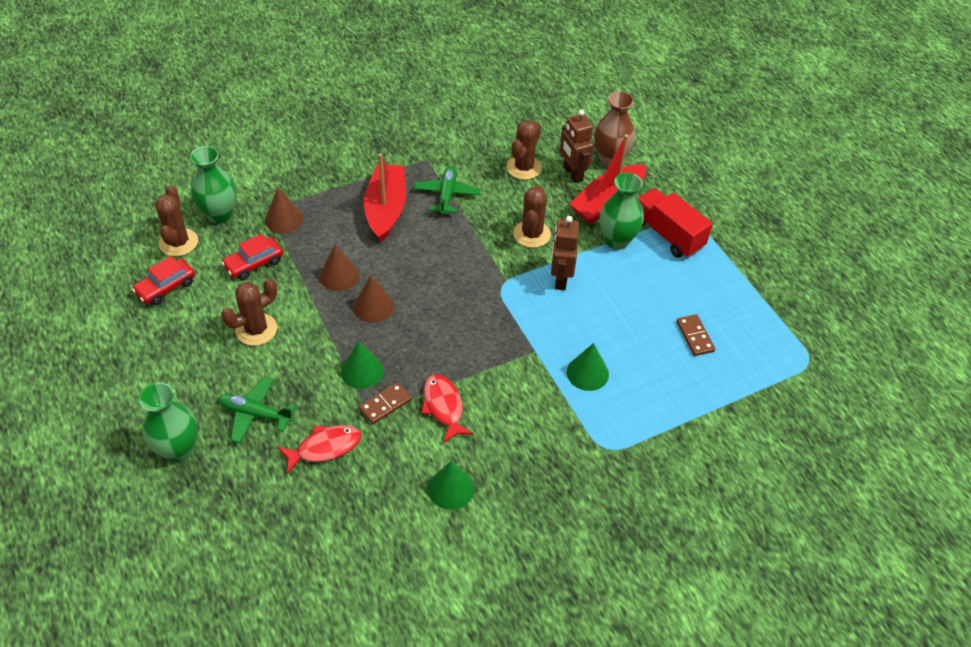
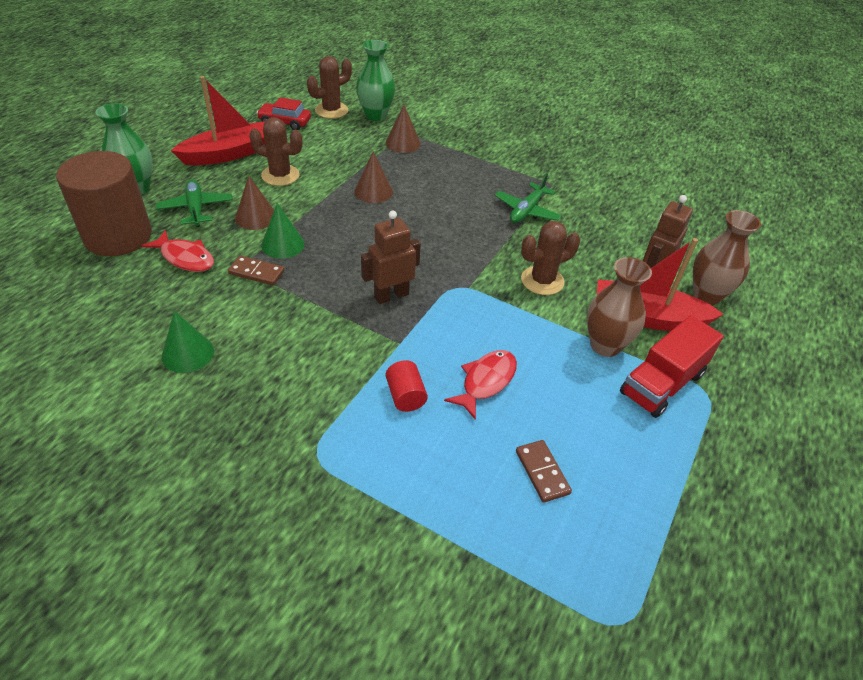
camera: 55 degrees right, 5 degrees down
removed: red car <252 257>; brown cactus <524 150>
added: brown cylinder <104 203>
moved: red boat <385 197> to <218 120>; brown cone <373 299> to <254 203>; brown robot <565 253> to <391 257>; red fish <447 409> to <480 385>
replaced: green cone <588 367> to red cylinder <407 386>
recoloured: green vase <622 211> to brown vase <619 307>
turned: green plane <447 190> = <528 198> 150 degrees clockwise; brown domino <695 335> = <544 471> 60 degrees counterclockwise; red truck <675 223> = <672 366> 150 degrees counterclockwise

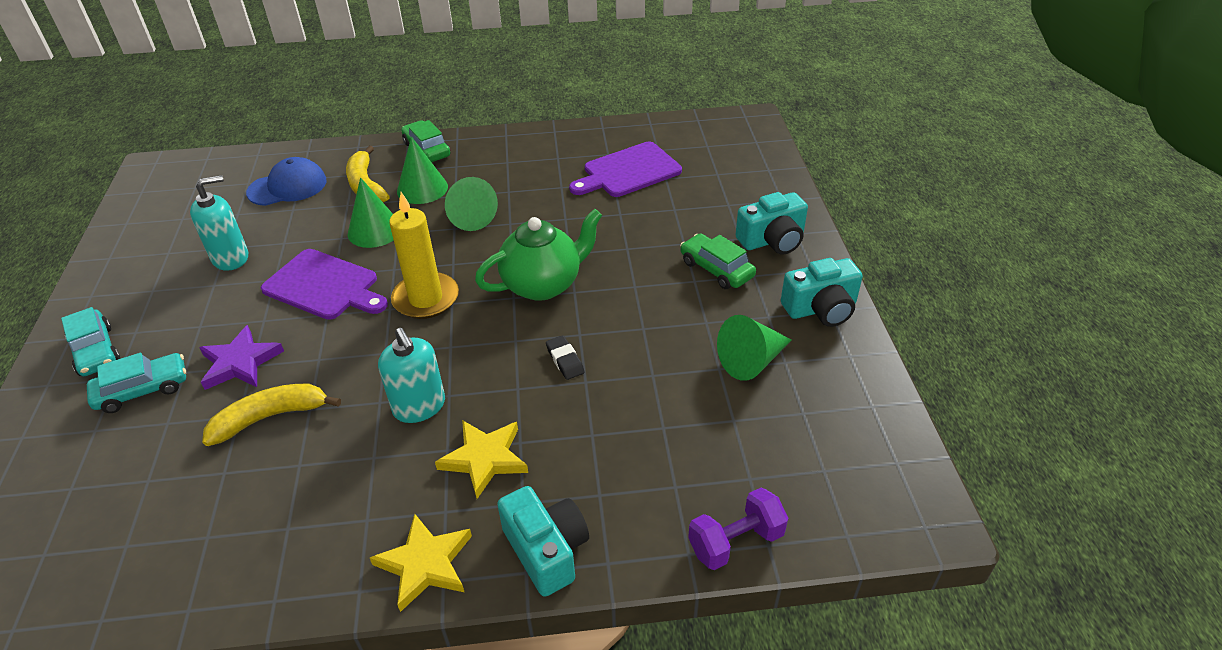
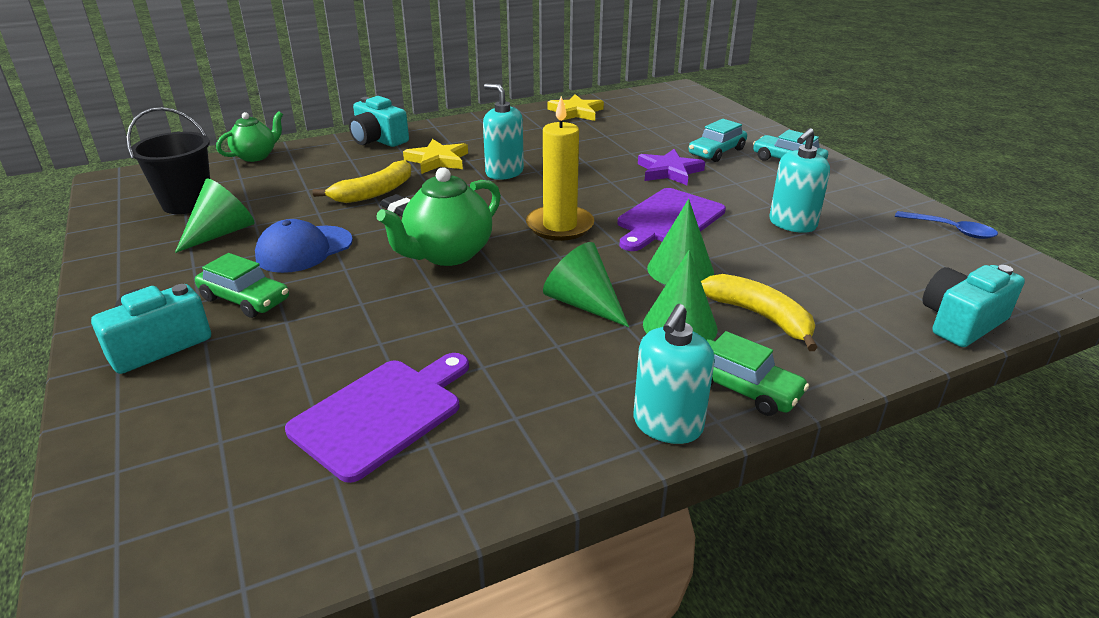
camera: 160 degrees right, 10 degrees down
added: black bucket <168 160>; turquoise soap dispenser <674 374>; blue spoon <946 225>
moved: blue cap <286 181> to <304 246>; yellow banana <271 415> to <362 181>; yellow star <421 563> to <576 107>; turquoise camera <822 292> to <973 306>
replaced: purple dumbbell <738 529> to green teapot <249 136>
turned: purple cutting board <324 284> = <672 219> 60 degrees counterclockwise

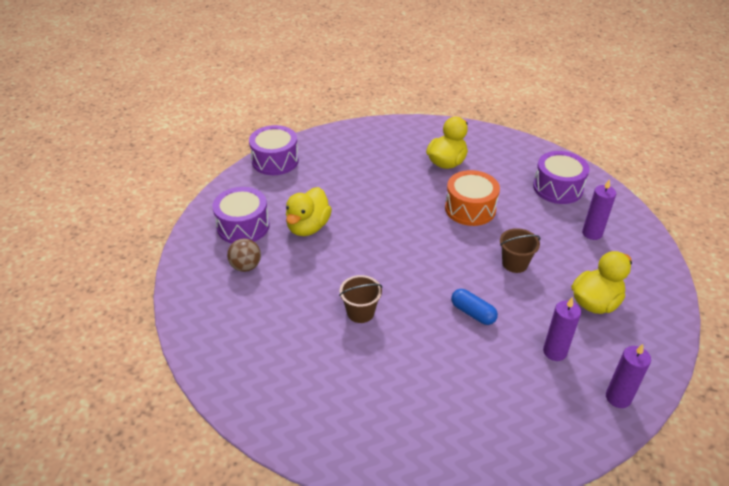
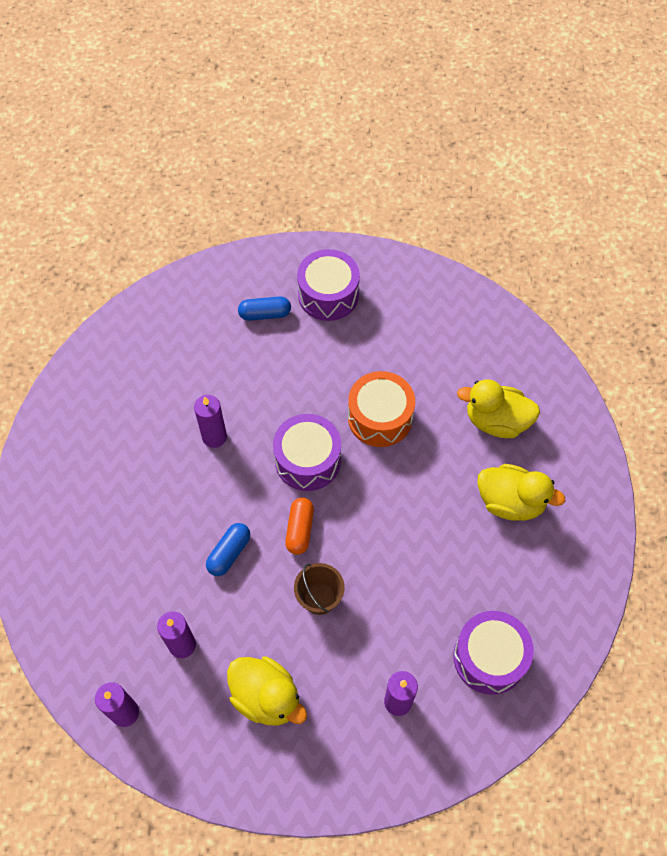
camera: 80 degrees right, 20 degrees up
added: orange capsule <299 526>
moved: purple drum <274 150> to <307 452>; orange drum <472 198> to <381 409>; yellow duck <309 211> to <498 408>
replaced: brown bucket <360 299> to purple candle <210 421>; brown ball <244 255> to blue capsule <264 308>

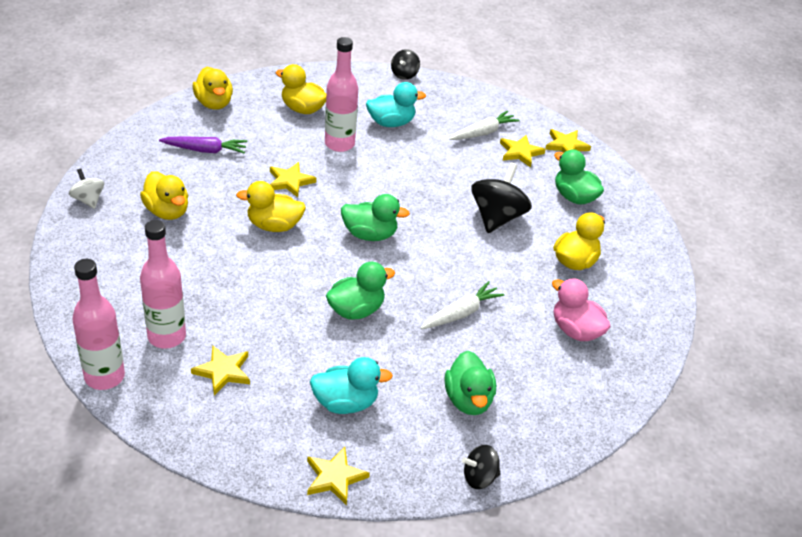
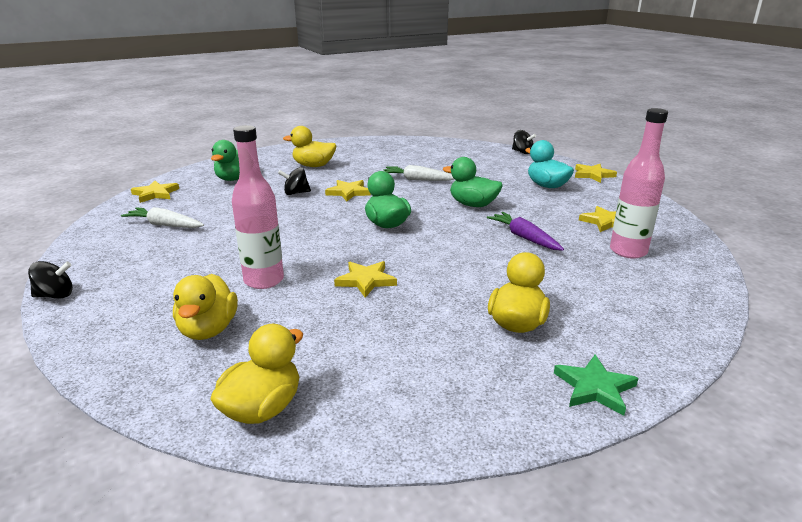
camera: 120 degrees left, 15 degrees down
removed: pink bottle <98 324>; yellow duck <271 206>; turquoise duck <396 104>; green duck <470 383>; pink duck <581 309>
moved: yellow star <523 151> to <348 190>; purple carrot <203 145> to <525 231>
replaced: white spinning top <86 189> to green star <596 385>
resized: black spinning top <502 198> = <294 181> x0.55

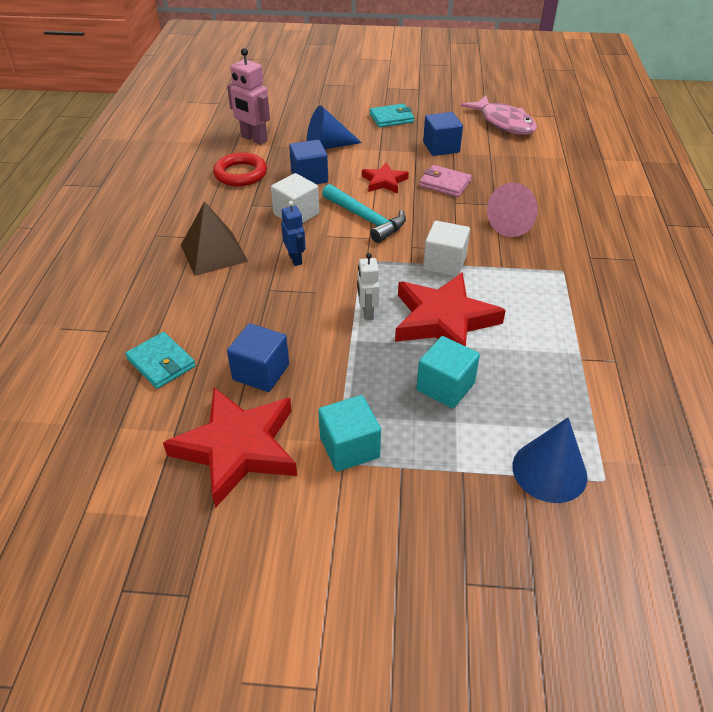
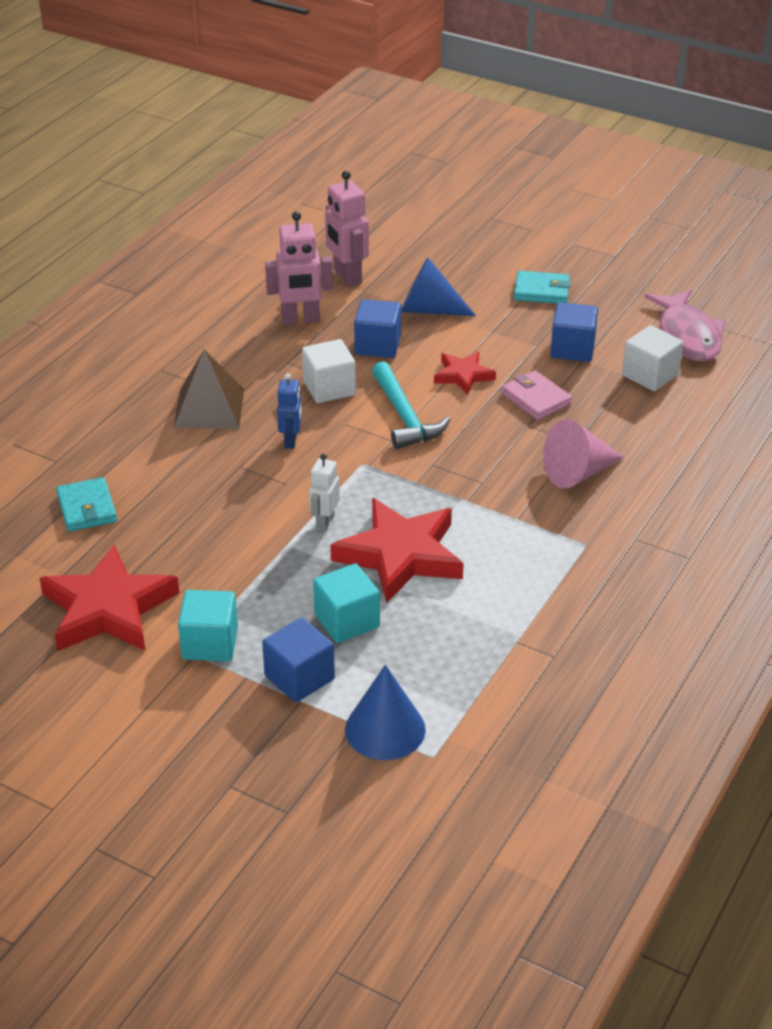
camera: 25 degrees right, 5 degrees down
moved: blue cube <258 357> to <298 660>; white cube <446 249> to <652 358>
replaced: red ring <240 169> to pink robot <299 268>

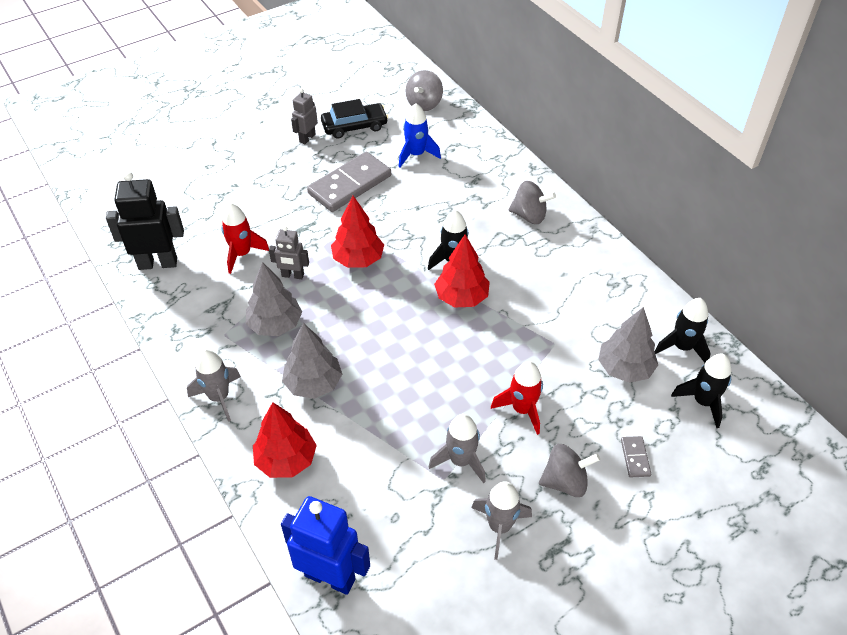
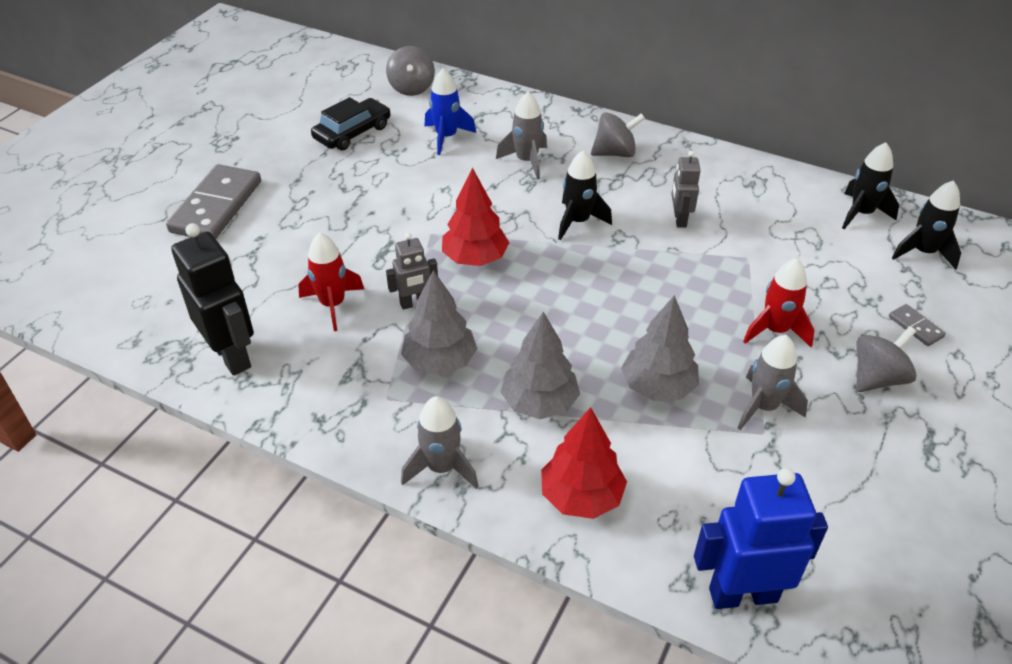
camera: 30 degrees left, 5 degrees down
removed: red tree <462 271>
moved: grey domino <349 182> to <213 201>; grey rocket <501 520> to <521 135>; grey tree <628 345> to <660 348>; grey robot <304 116> to <686 189>
turned: black robot <145 220> = <212 299> 90 degrees clockwise

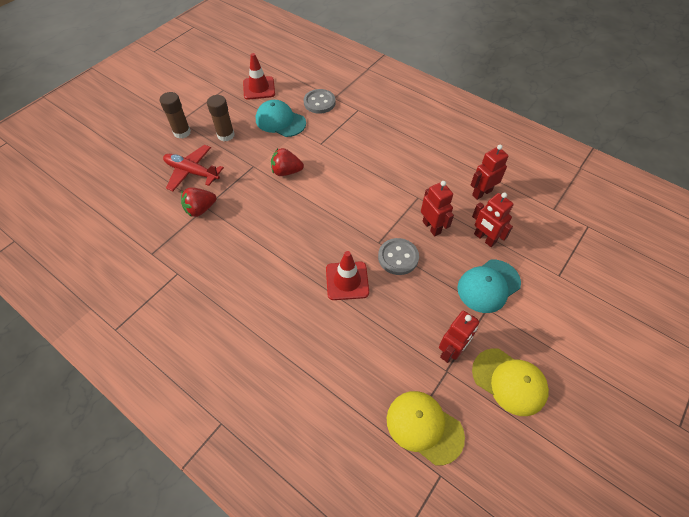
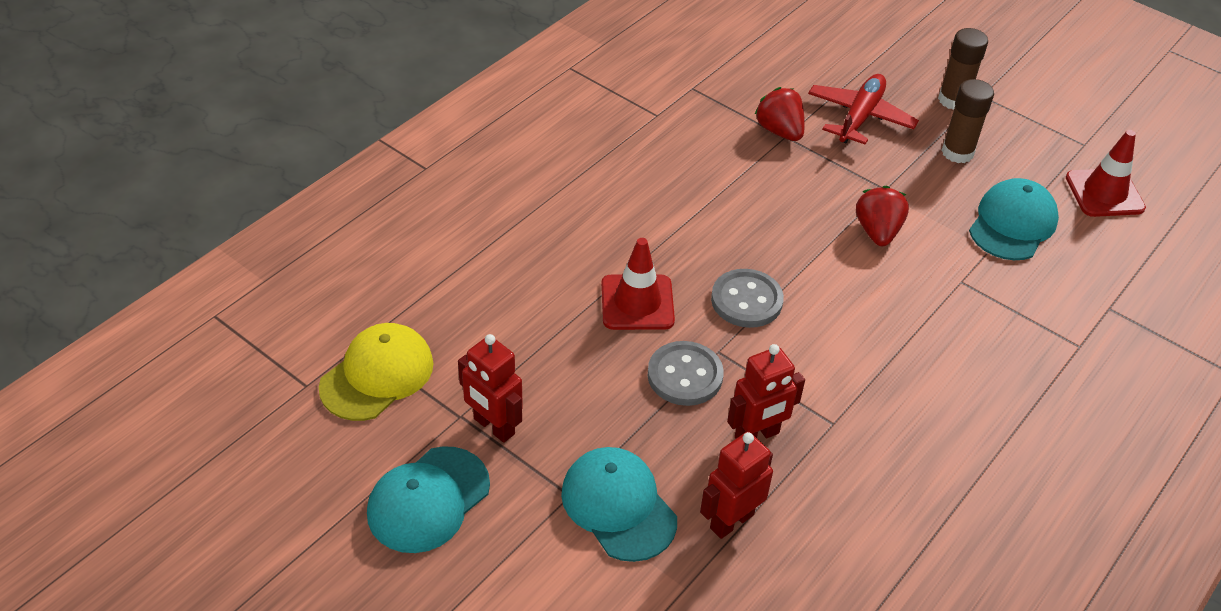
camera: 90 degrees right, 10 degrees down
removed: red robot <490 172>
moved: grey button <320 101> to <747 298>
recoloured: yellow cap <510 382> to turquoise cap <428 499>

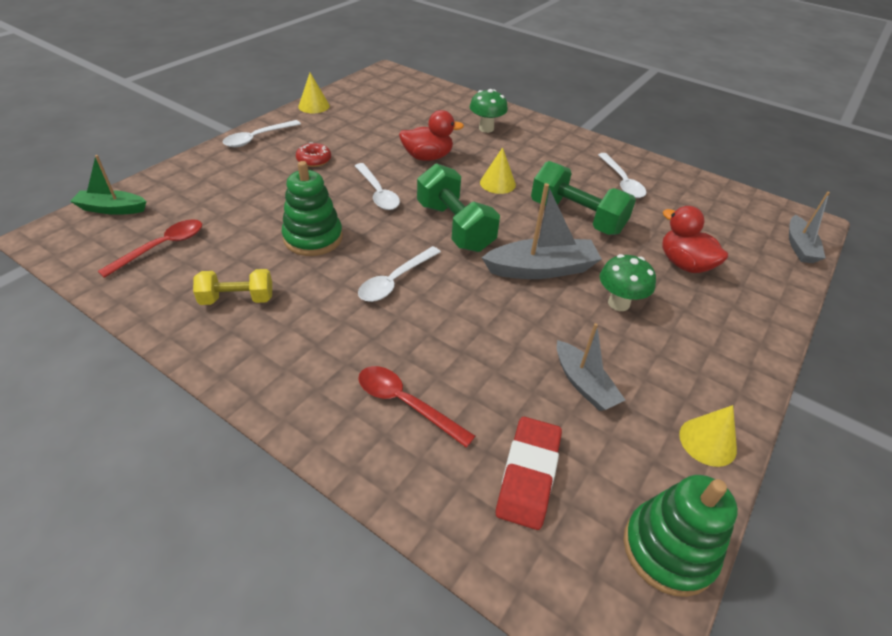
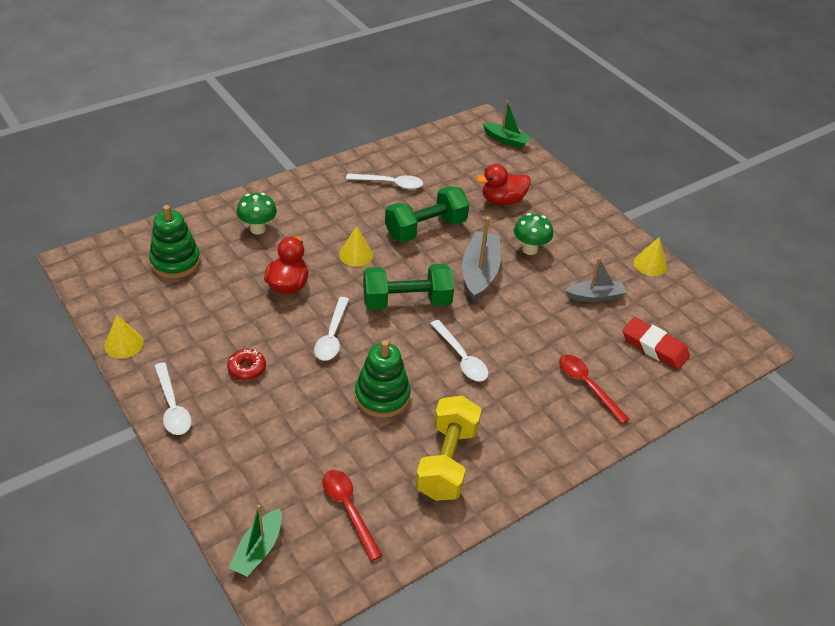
camera: 70 degrees left, 0 degrees up
moved: green stacking toy <681 536> to <175 241>
recoloured: grey boat <809 227> to green boat <506 124>
turned: white spoon <377 186> = <331 329> 105 degrees clockwise; red spoon <416 407> = <594 389> 90 degrees clockwise
resized: yellow dumbbell <232 287> = <448 448> x1.65

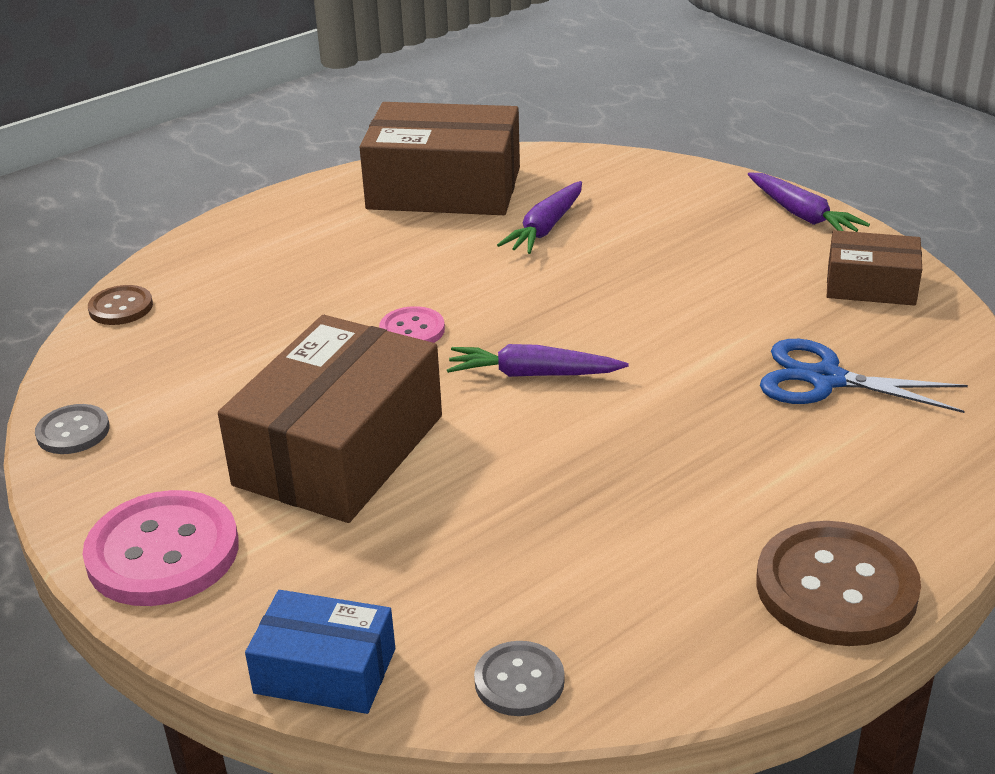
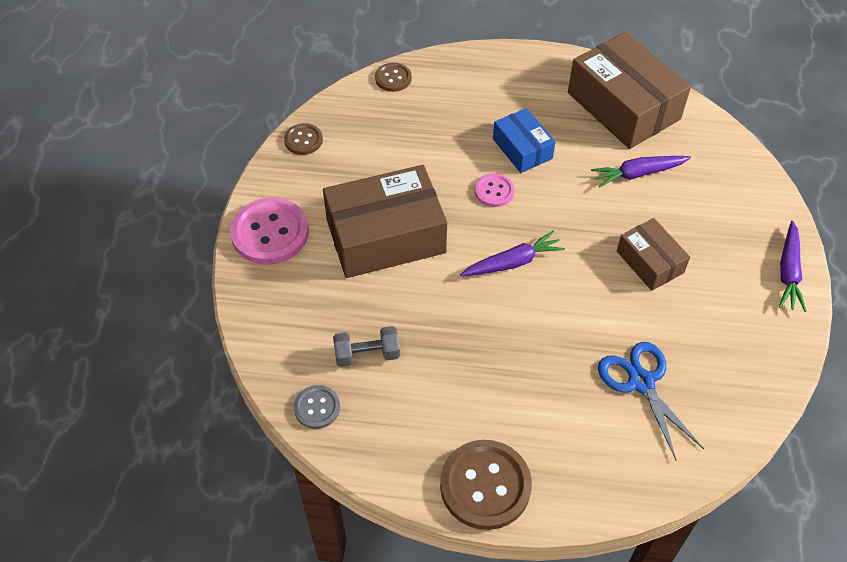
camera: 45 degrees right, 20 degrees up
added: grey dumbbell <366 346>
moved: blue box <320 652> to <524 140>; brown box <874 268> to <653 254>
recoloured: grey button <72 429> to brown button <303 139>
turned: purple carrot <537 360> = <512 253> 105 degrees clockwise

